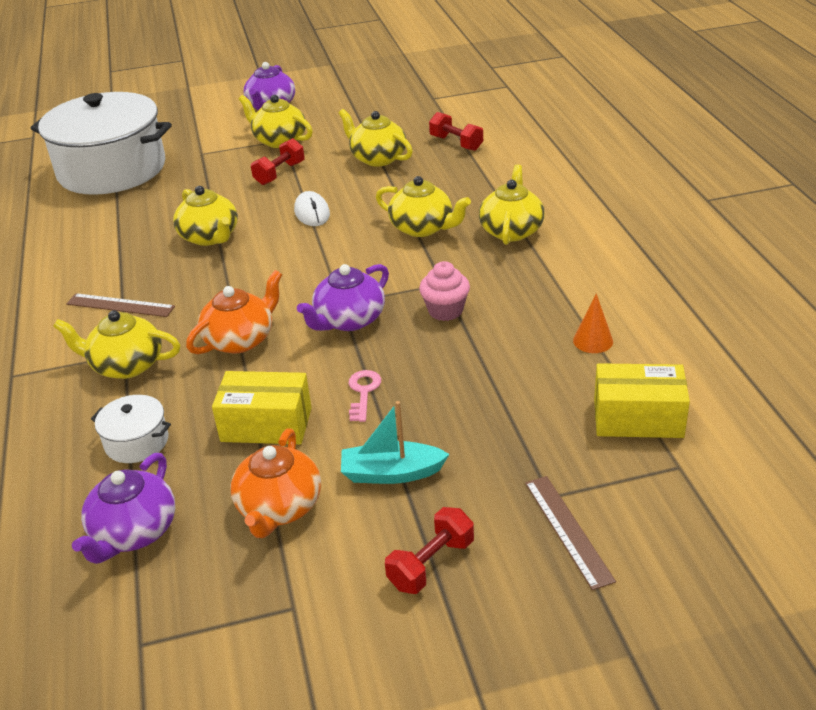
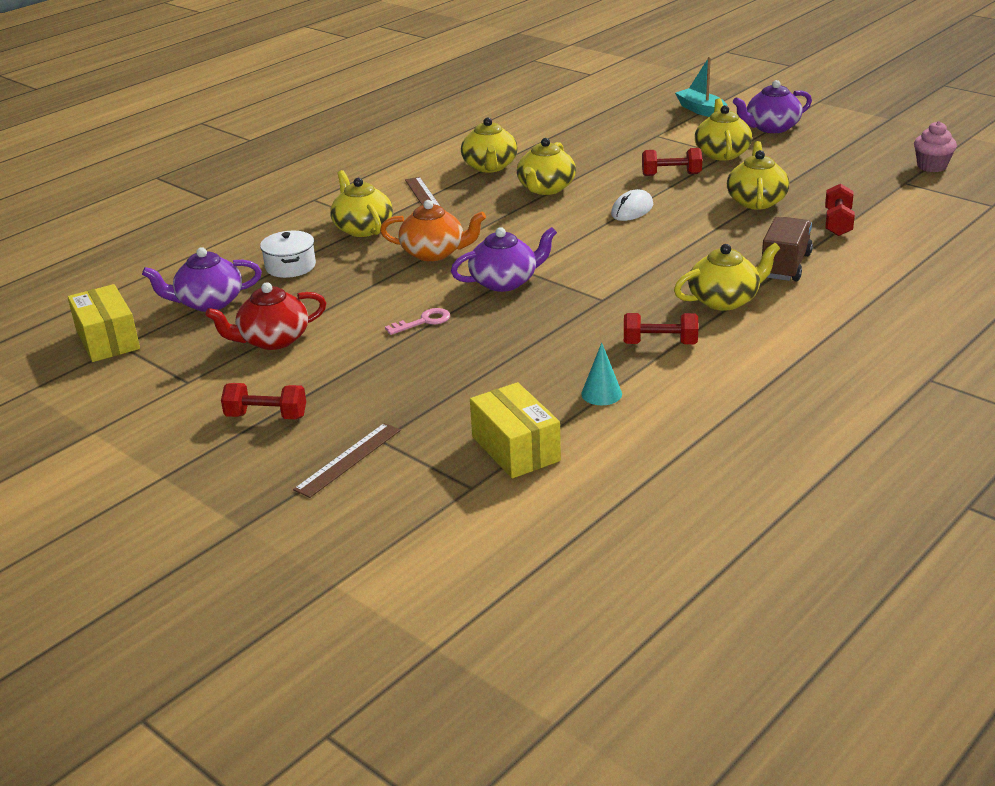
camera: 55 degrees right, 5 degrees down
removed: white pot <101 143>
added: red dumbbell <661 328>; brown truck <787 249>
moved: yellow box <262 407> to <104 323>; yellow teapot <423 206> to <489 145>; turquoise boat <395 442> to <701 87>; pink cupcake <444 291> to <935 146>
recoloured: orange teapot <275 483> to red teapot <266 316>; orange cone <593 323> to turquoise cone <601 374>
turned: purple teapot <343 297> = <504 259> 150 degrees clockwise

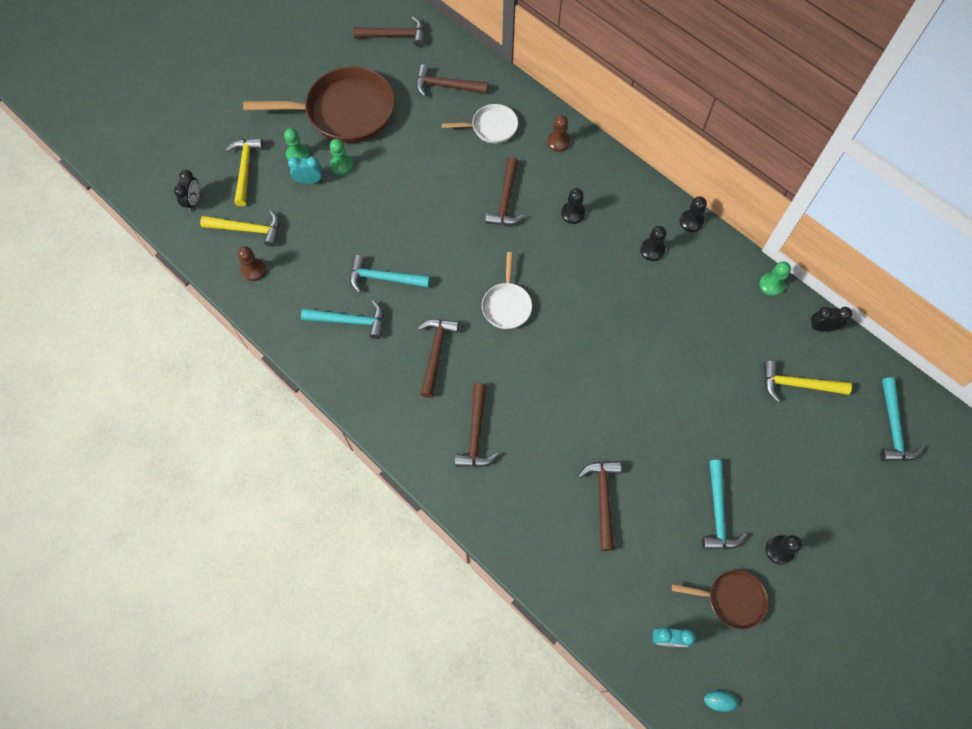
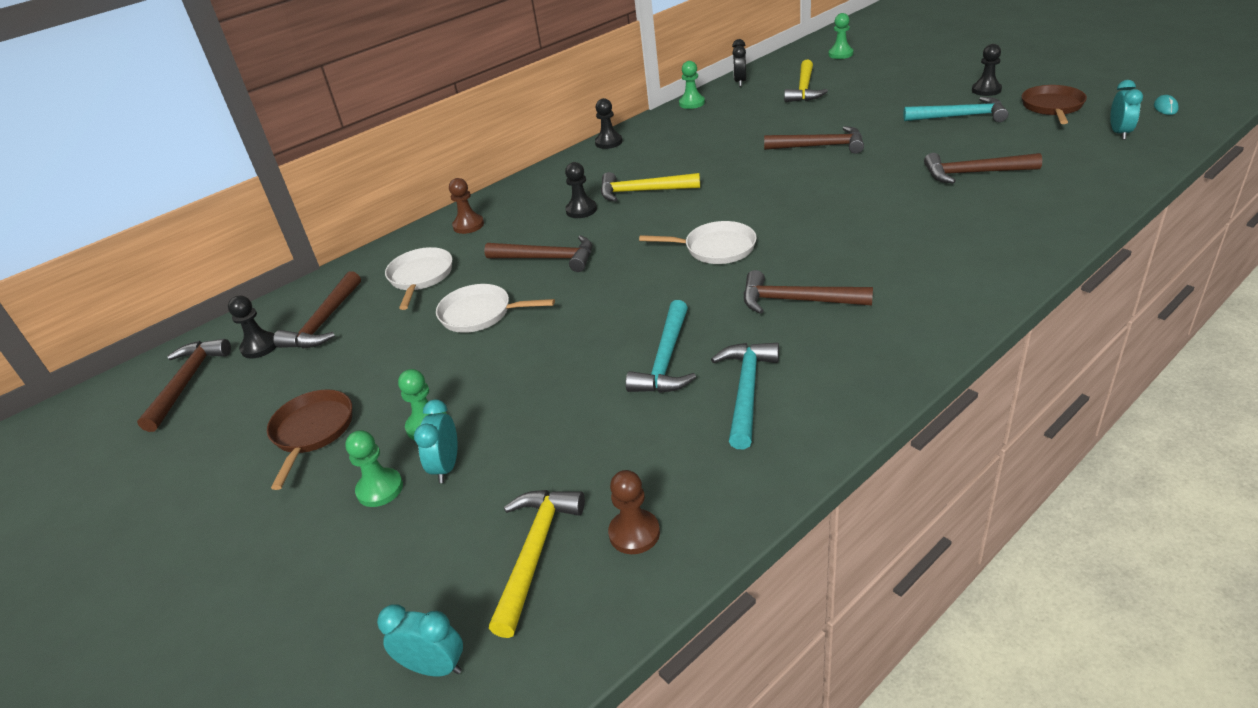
camera: 80 degrees left, 30 degrees down
added: white pan <495 308>
moved: black pawn <653 243> to <252 327>; yellow hammer <244 172> to <650 187>; brown hammer <476 425> to <814 140>
replaced: turquoise hammer <902 420> to green pawn <840 36>
recoloured: black clock <187 190> to turquoise clock <420 640>
resized: brown pan <319 105> = <309 440> x0.51

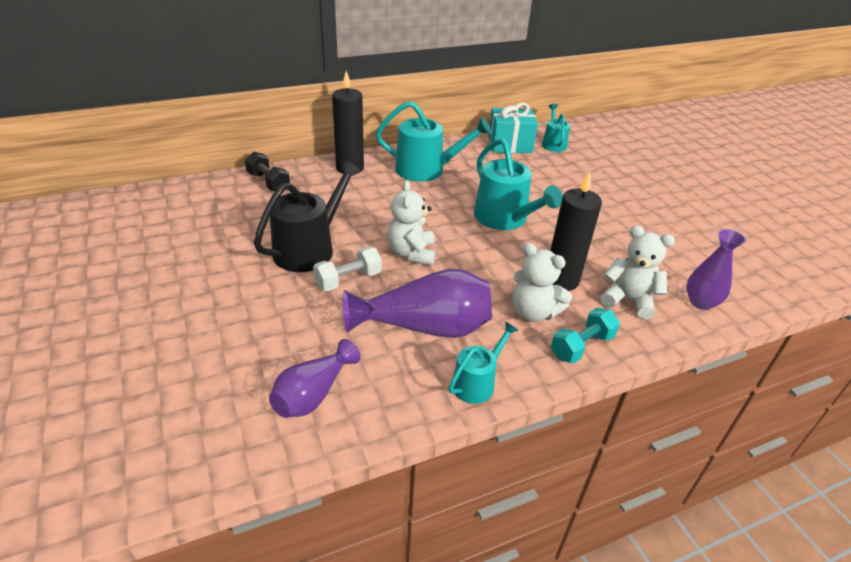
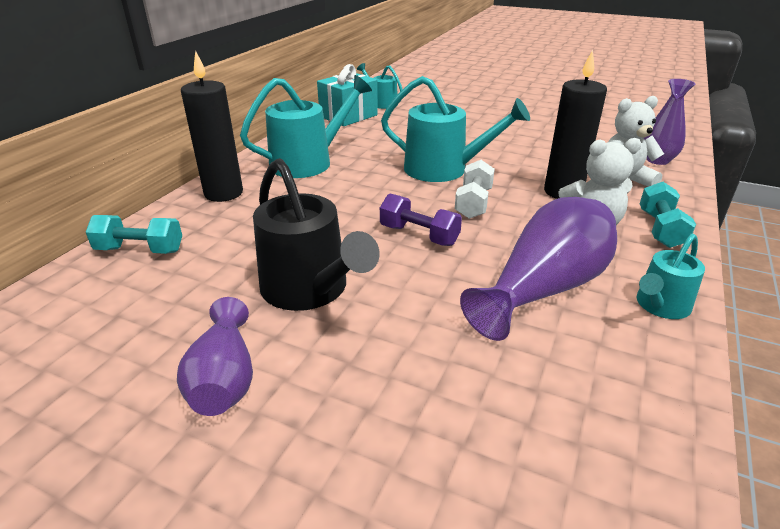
camera: 40 degrees left, 5 degrees down
moved: purple vase <314 378> to <215 356>; white dumbbell <347 269> to <475 189>
replaced: white teddy bear <411 222> to purple dumbbell <421 220>
recoloured: black dumbbell <267 171> to turquoise dumbbell <134 234>
turned: black watering can <308 216> = <316 234> 150 degrees clockwise; turquoise watering can <483 363> = <671 276> 135 degrees counterclockwise

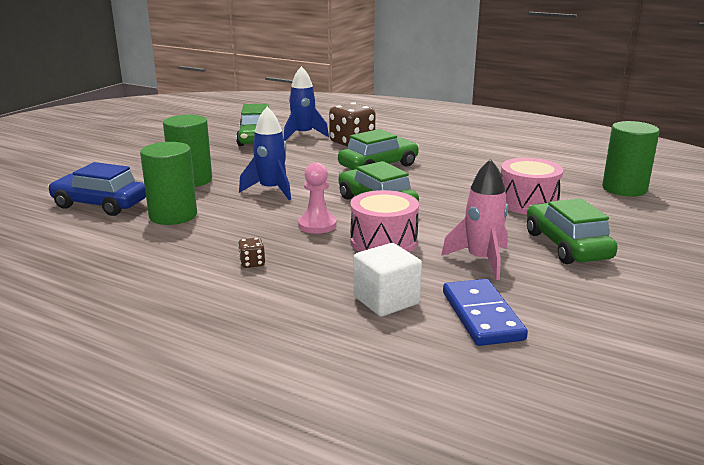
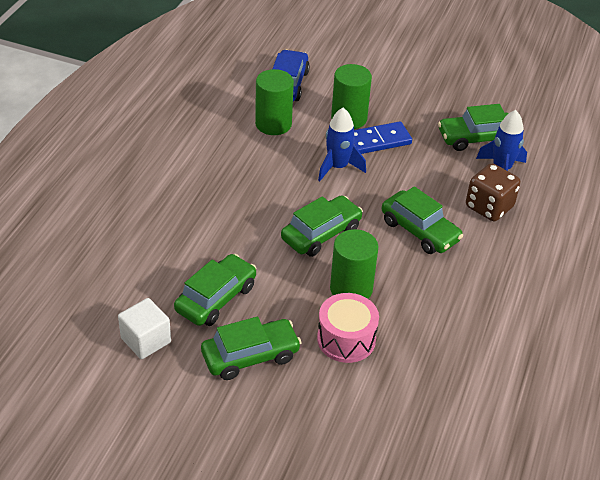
camera: 80 degrees right, 20 degrees up
removed: brown dice <251 252>; pink pawn <317 198>; pink drum <384 221>
moved: white cube <387 280> to <144 328>; green cylinder <631 159> to <354 264>; blue domino <485 312> to <383 137>
replaced: pink rocket <474 219> to green car <215 290>

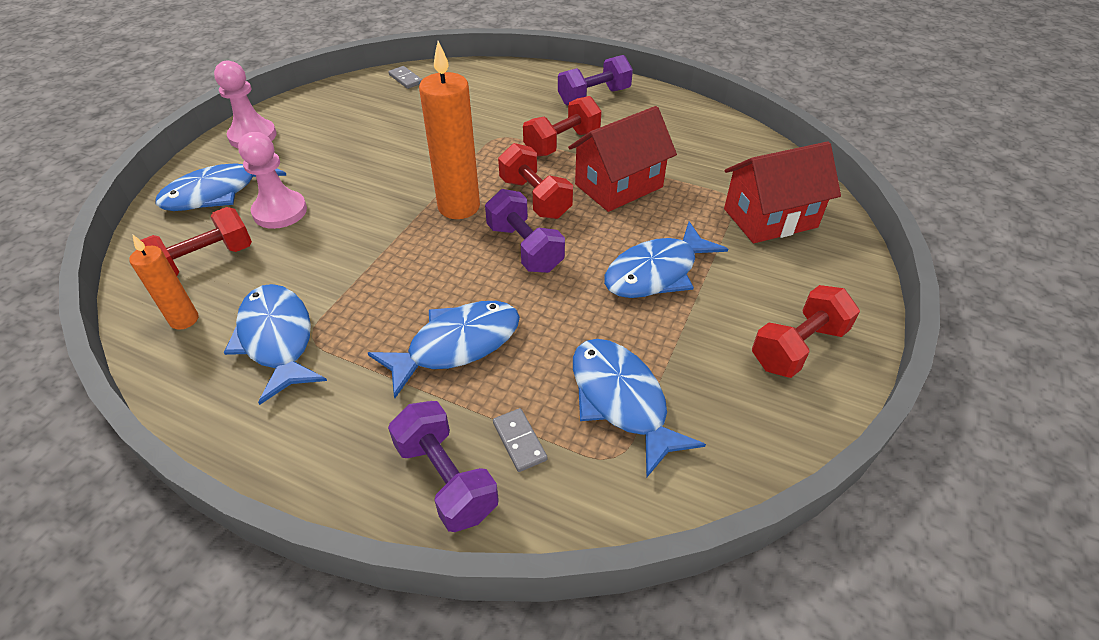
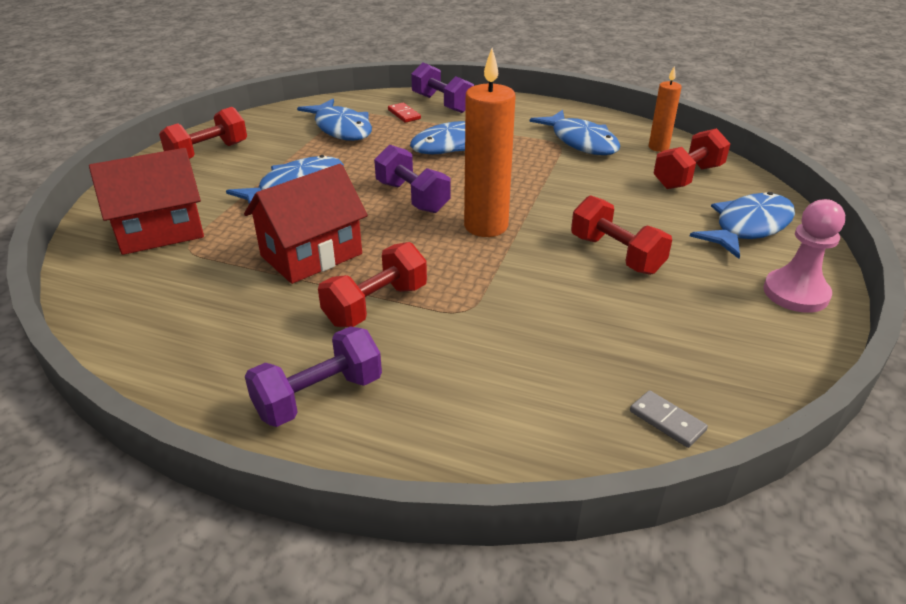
camera: 175 degrees right, 10 degrees down
removed: pink pawn <272 180>
moved: red dumbbell <535 181> to <621 235>
recoloured: grey domino <520 440> to red domino <404 113>

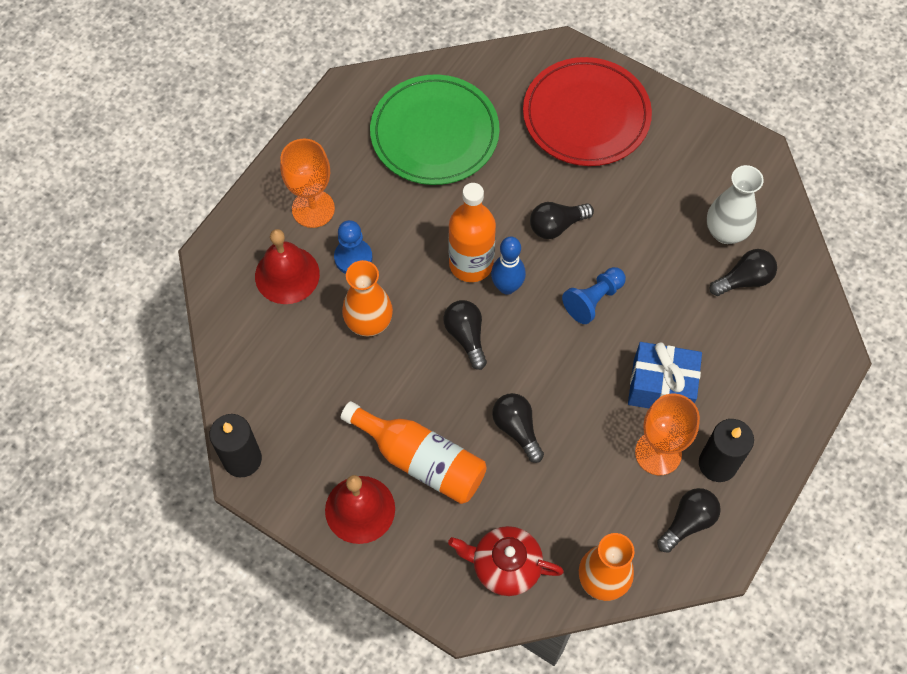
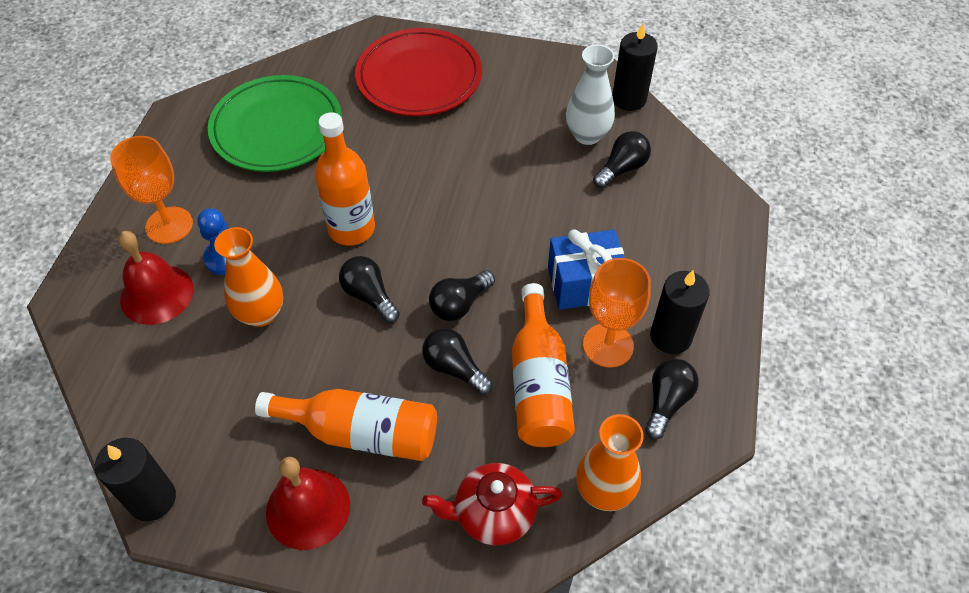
camera: 20 degrees left, 10 degrees down
removed: blue bowling pin <508 265>; blue pawn <594 295>
added: orange bottle <543 365>; black candle <635 67>
moved: black light bulb <562 220> to <462 295>

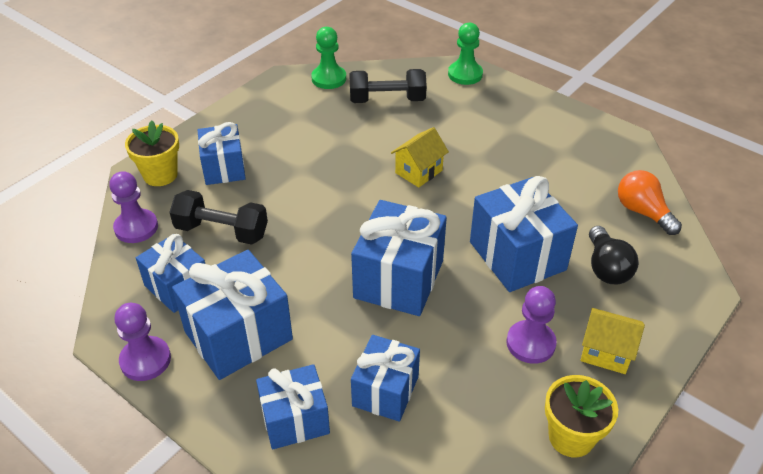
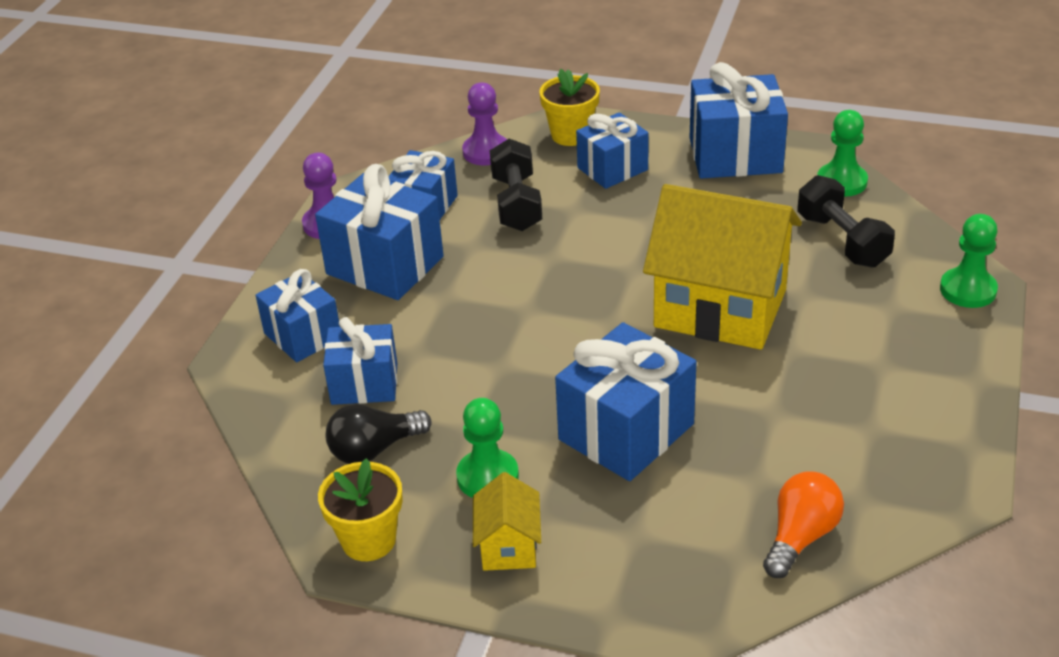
camera: 70 degrees right, 5 degrees down
moved: black light bulb <613 255> to <379 434>; blue gift <399 258> to <739 120>
recoloured: purple pawn <531 325> to green pawn <487 448>
resized: yellow house <420 157> = <722 267> x2.21

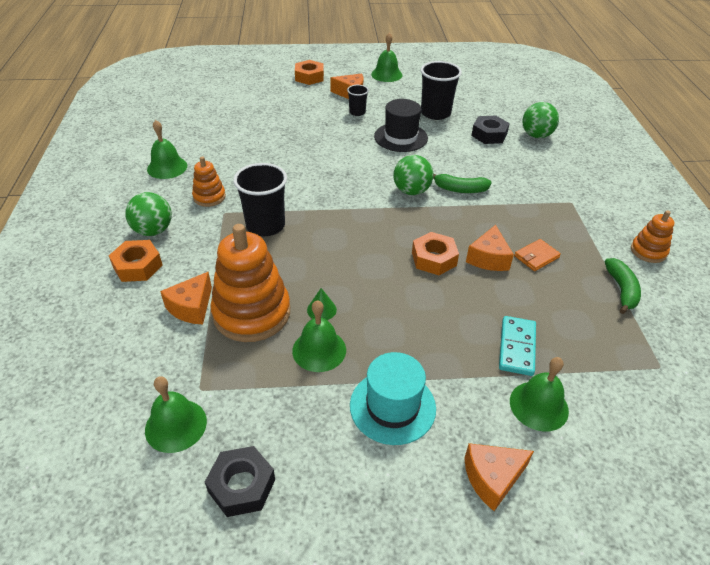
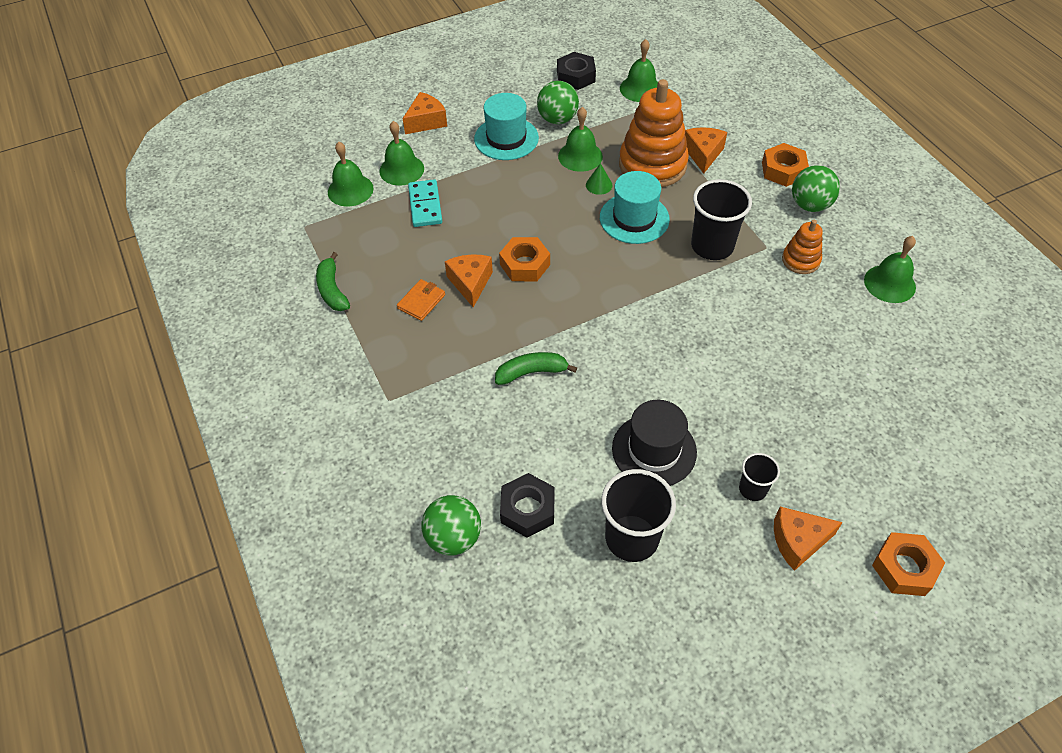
camera: 160 degrees right, 10 degrees up
removed: orange stacking toy <653 236>
added: turquoise hat <635 207>
moved: green bell <386 57> to <351 174>; green ball <413 175> to <558 102>

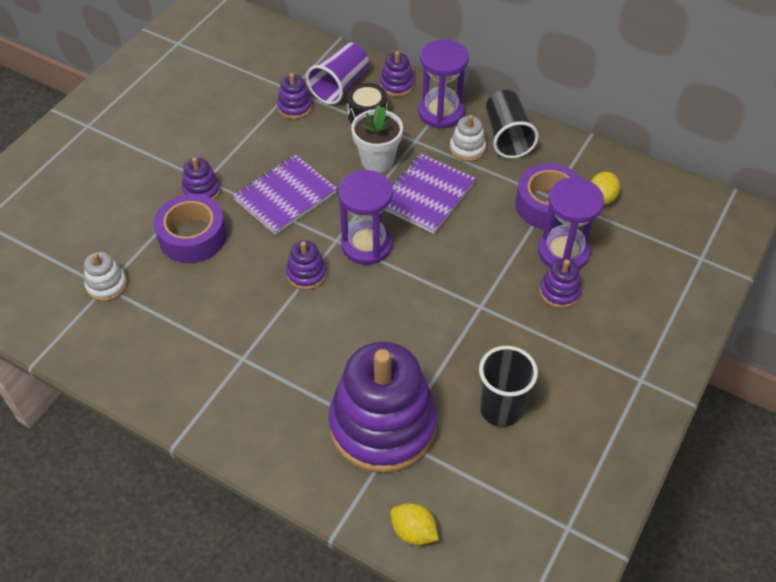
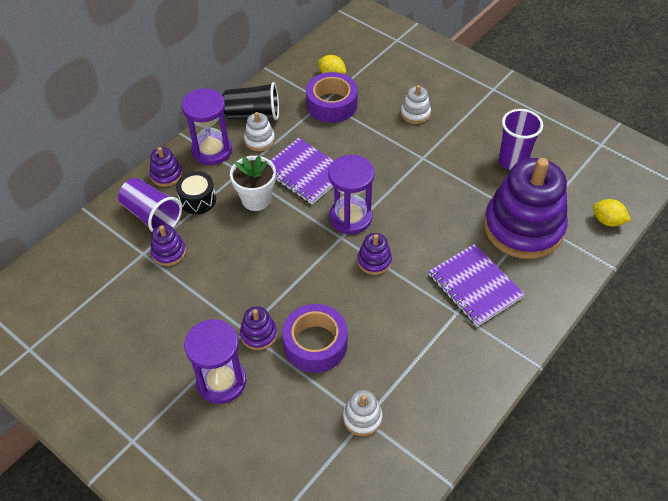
camera: 80 degrees left, 0 degrees up
moved: purple hourglass <571 223> to <215 361>; purple notebook <285 195> to <477 285>
recoloured: purple stacking toy <560 283> to white stacking toy <416 104>; black cup <508 386> to purple cup <520 139>
turned: yellow lemon <415 524> = <612 213> 75 degrees clockwise

